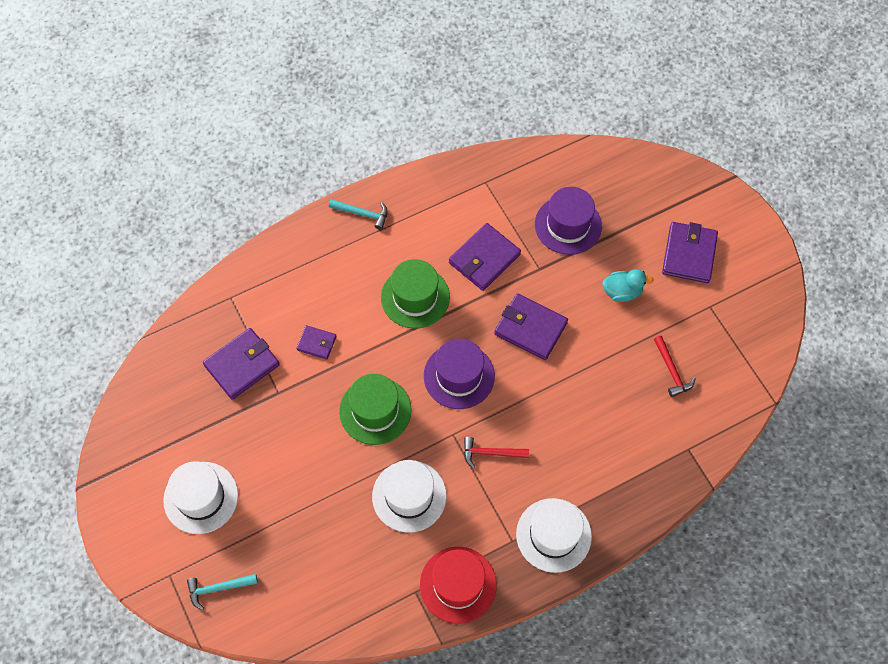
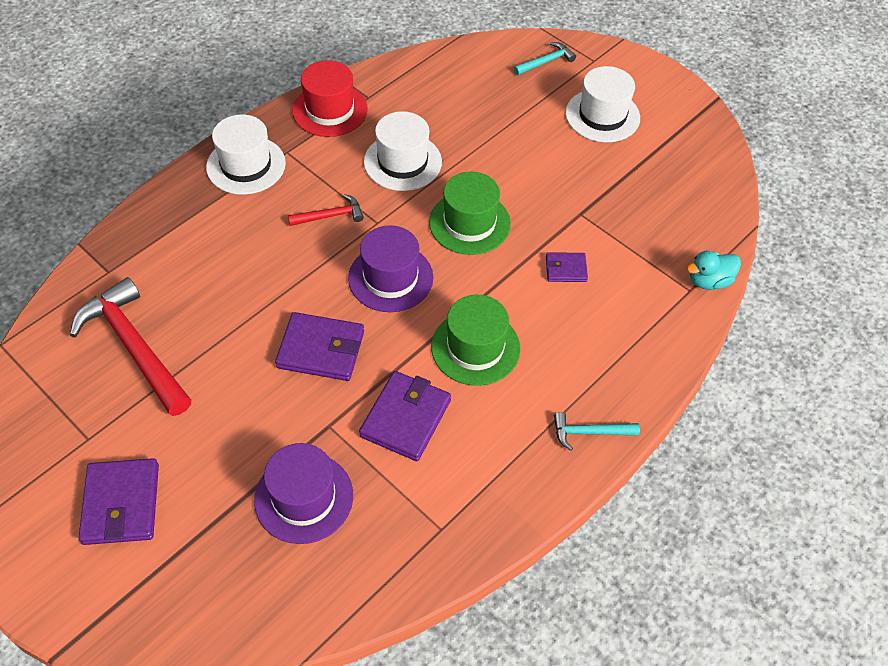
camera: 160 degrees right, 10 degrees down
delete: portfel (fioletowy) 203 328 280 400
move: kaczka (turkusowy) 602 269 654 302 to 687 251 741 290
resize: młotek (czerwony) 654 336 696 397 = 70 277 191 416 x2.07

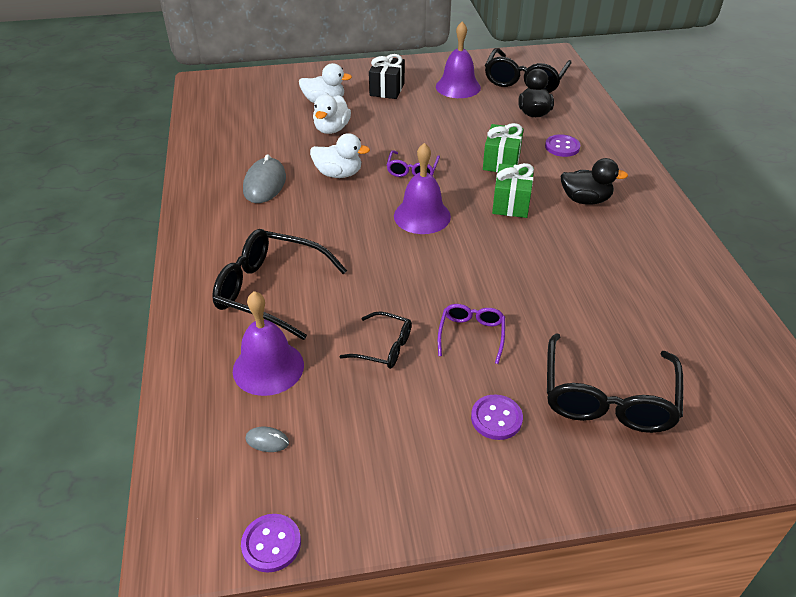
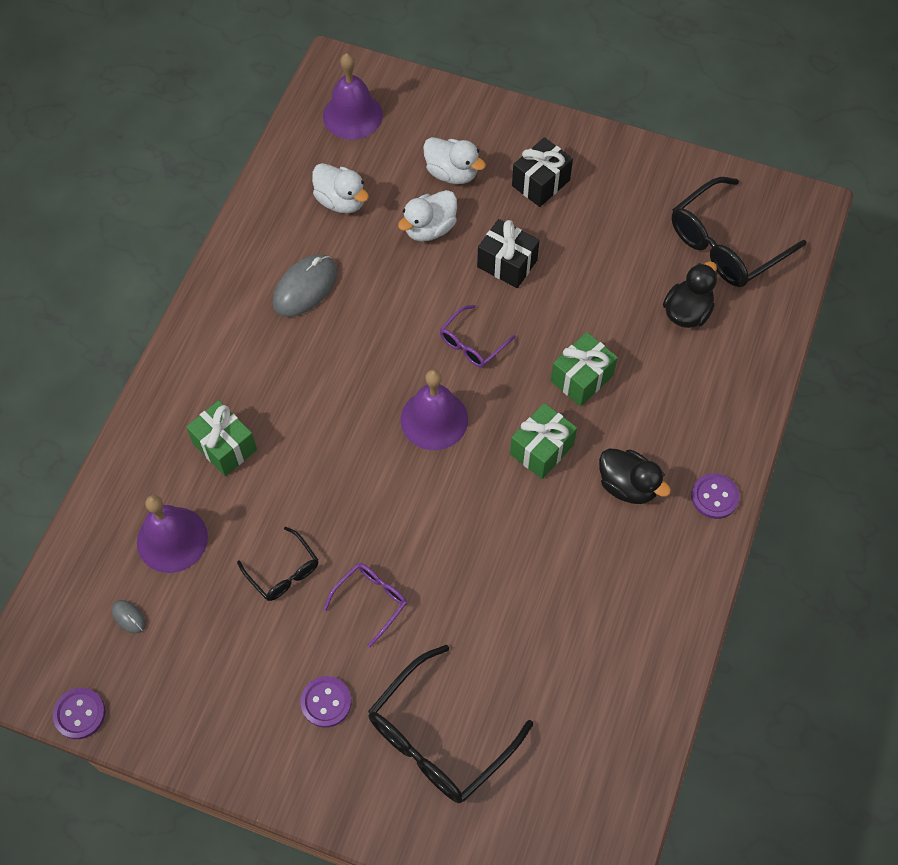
camera: 30 degrees right, 20 degrees up
insert: prezent (czarny) 477 219 540 288
move: kaczka (biały) 310 133 370 178 to 312 163 369 214; dzwonek (fioletowy) 436 21 481 98 to 323 53 383 140; guzik (fioletowy) 545 134 580 157 to 691 473 740 519
replace: okulary (czarny) 212 229 347 340 to prezent (zielony) 186 400 257 476

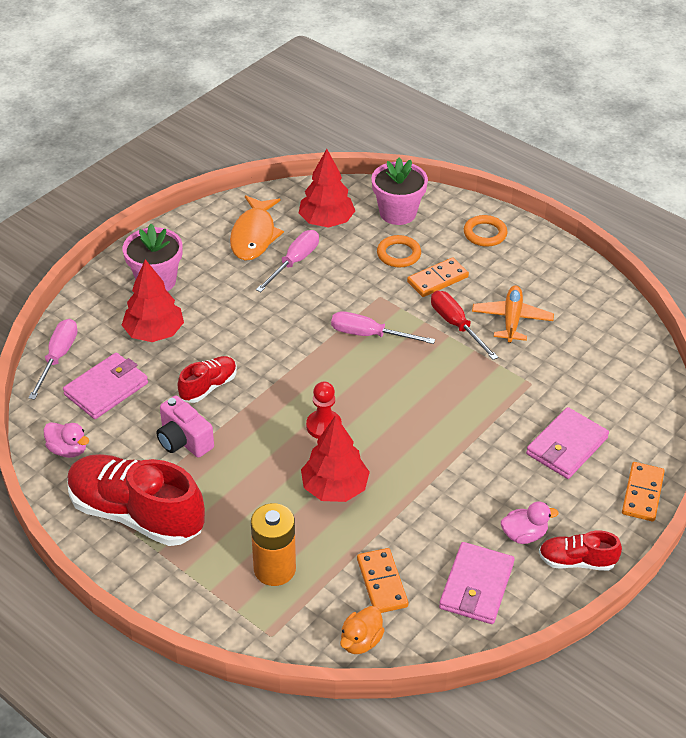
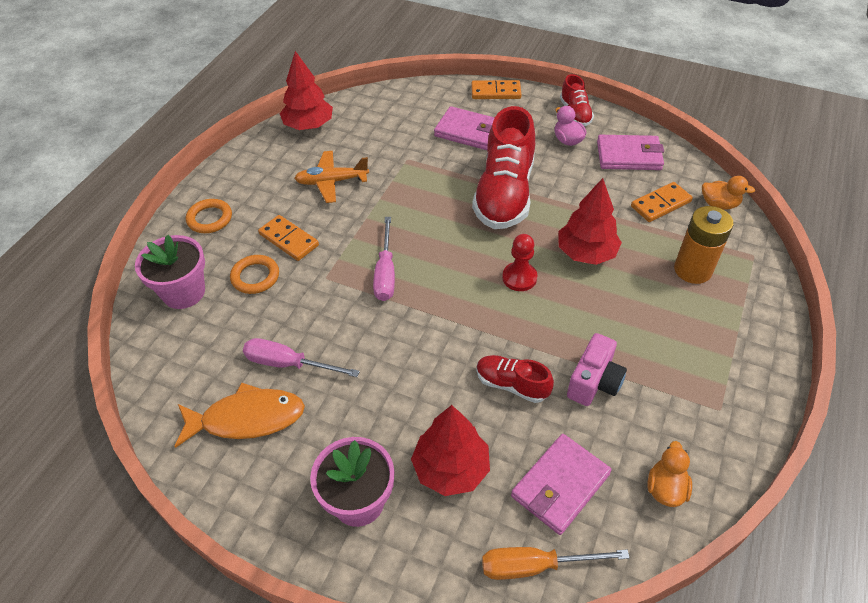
camera: 105 degrees left, 5 degrees up
delete: śrubokręt (czerwony) 431 291 498 360
move: but (czerwony) 67 454 205 546 to 472 106 535 229; drzewko (czerwony) 299 149 355 228 to 280 51 333 130
recolor: śrubokręt (różowy) 29 319 78 400 to śrubokręt (pomarańczowy) 482 547 630 580; kaczka (różowy) 44 422 89 458 to kaczka (pomarańczowy) 647 441 692 507
rotate: portfel (różowy) 63 353 148 419 = 511 434 611 535 75 degrees counterclockwise

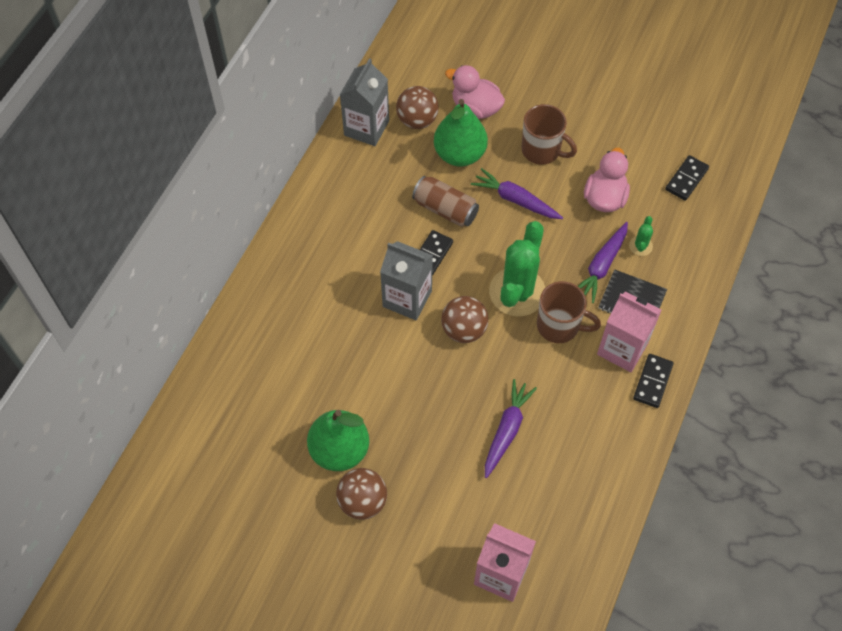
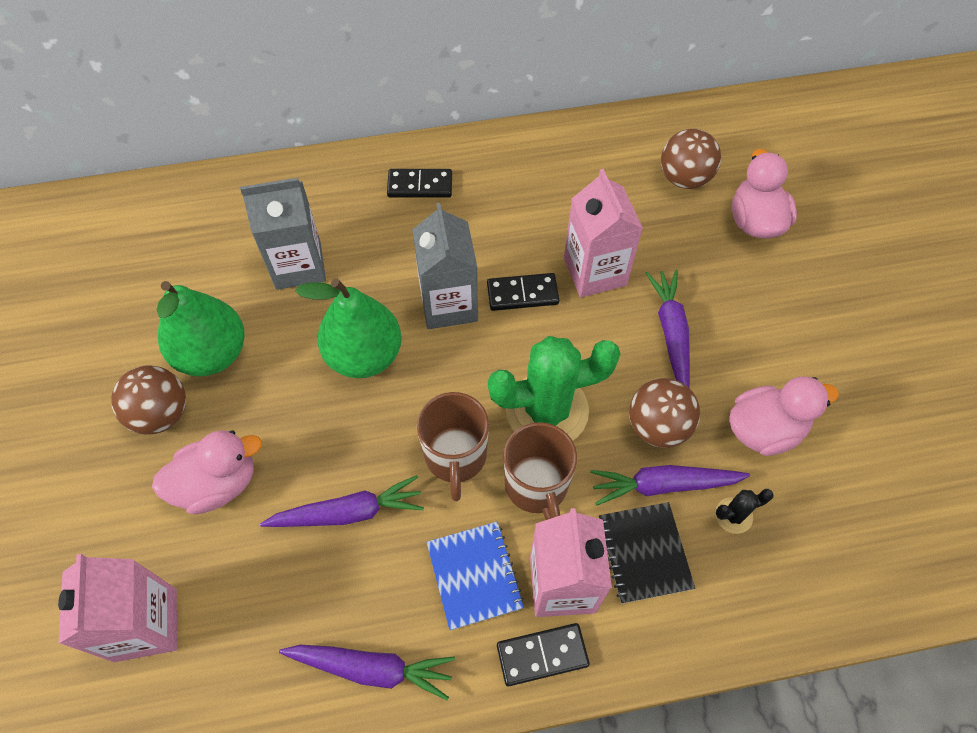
camera: 55 degrees right, 0 degrees up
insert: kaczka (różowy) 152 430 262 514; marchewka (fioletowy) 279 645 455 701; zeszyt (niebieski) 426 522 524 630
move: karton mleka (szary) 340 58 389 146 to 240 178 326 290; gruszka (zielony) 434 99 488 166 to 295 278 402 378; piłka (brązowy) 441 296 489 343 to 629 378 700 448; kubek (brązowy) 522 104 577 165 to 417 392 489 501; kostka domina (czarny) 665 155 709 201 to 387 169 452 198
replace: puszka (brązowy) 412 176 479 227 to karton mleka (różowy) 564 169 643 297
recolor: kaktus (zielony) 629 216 653 256 to kaktus (czarny) 715 489 774 534

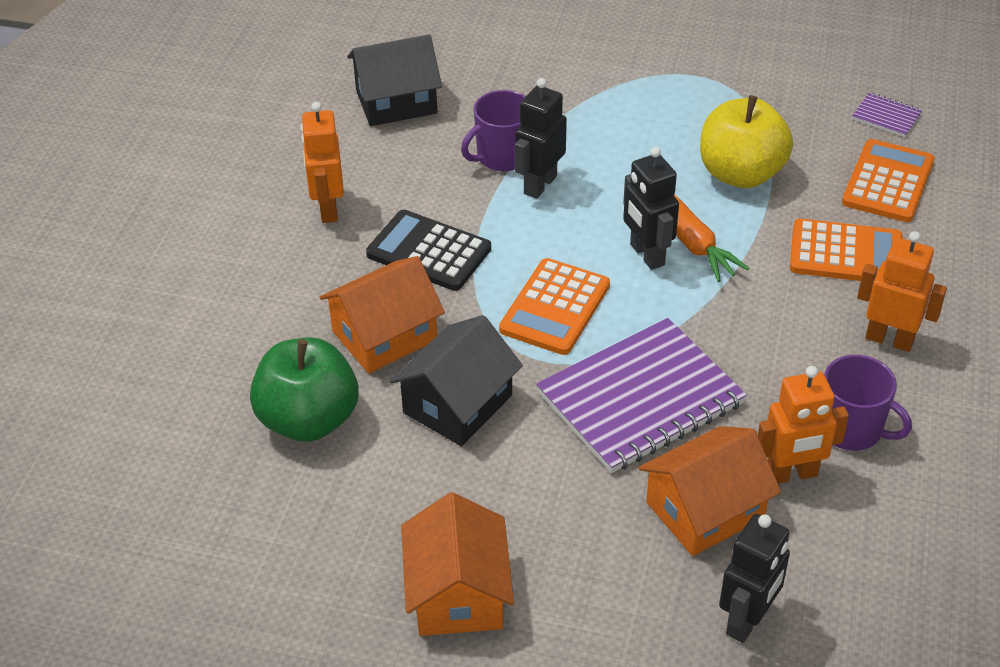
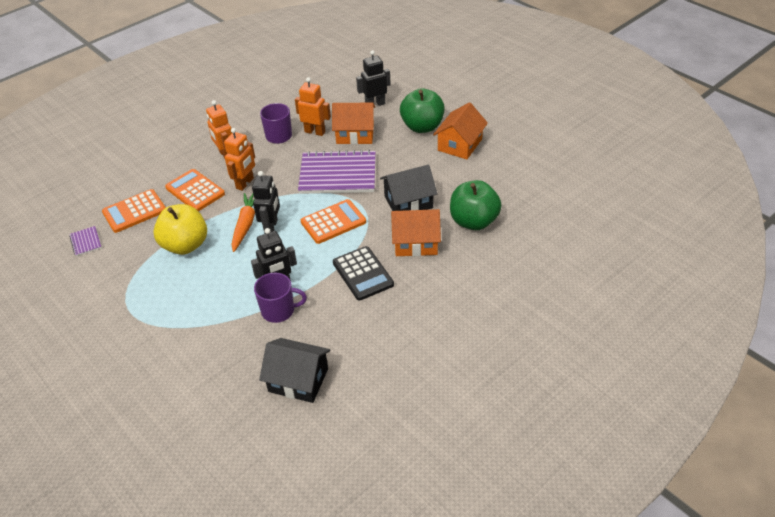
camera: 145 degrees left, 0 degrees up
insert: jabłko (zielony) 400 88 445 133
move: robot (pomarańczowy) 301 102 344 223 to 224 128 255 191

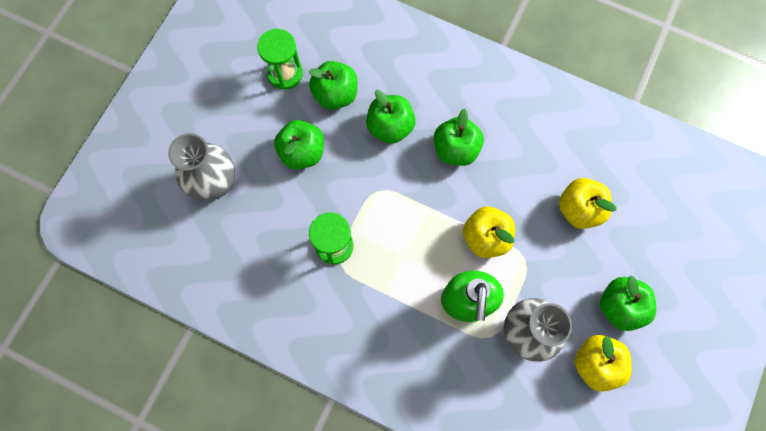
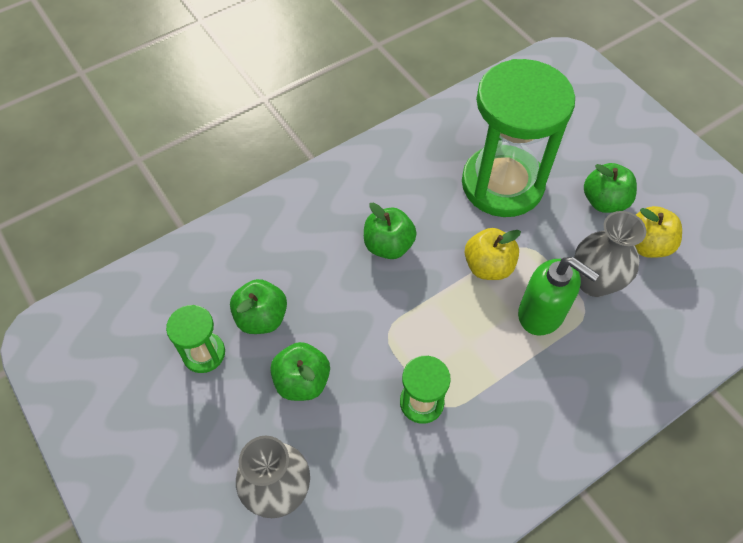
camera: 60 degrees left, 15 degrees down
delete: jabłko (zielony) 366 90 416 144
replace: jabłko (żółty) 559 178 616 229 to klepsydra (zielony) 462 59 575 217

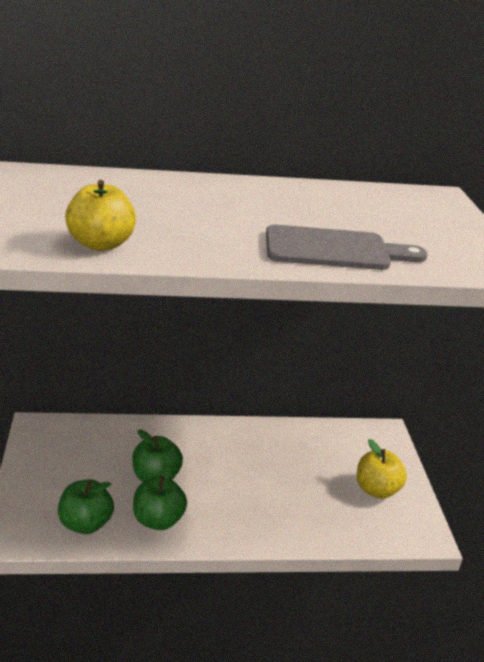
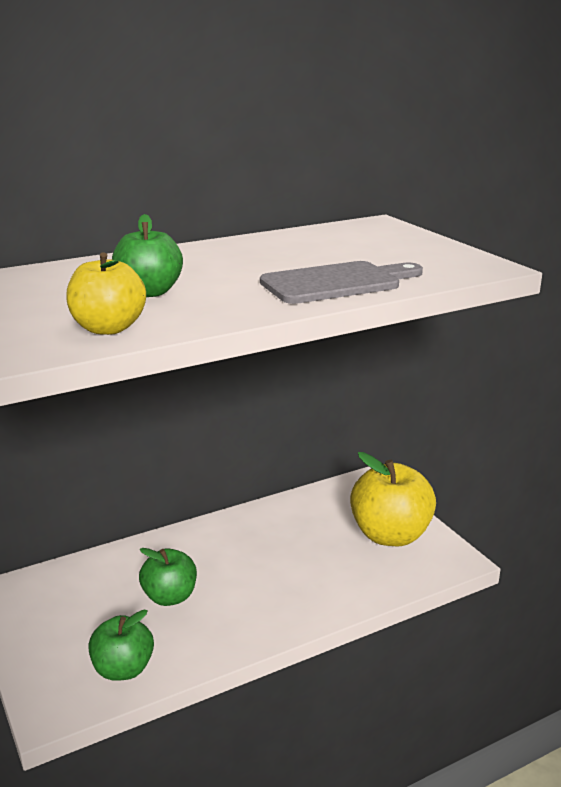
camera: 20 degrees left, 5 degrees down
move: jabłko (zielony) 133 463 187 530 to 112 214 183 297
resize: jabłko (żółty) 357 439 407 499 = 350 452 436 546 x1.64

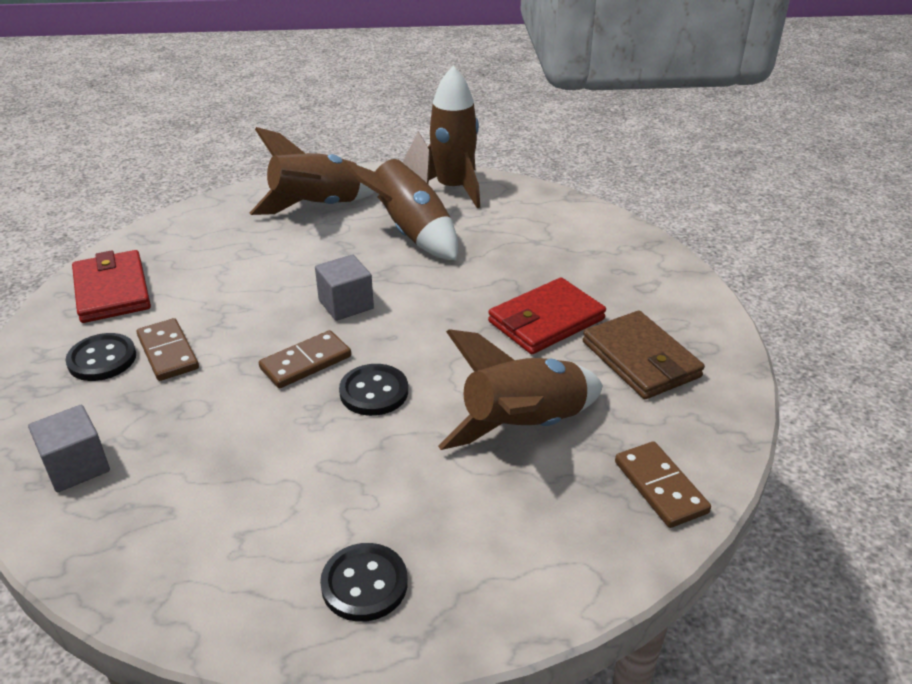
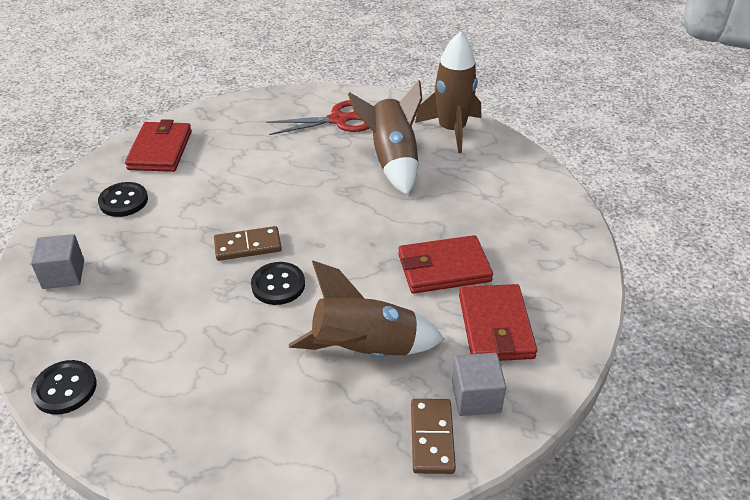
camera: 25 degrees right, 5 degrees up
delete: kostka domina (brązowy) 137 318 199 381
move: sześcian (szary) 315 254 374 321 to 452 353 506 416; guzik (czarny) 320 543 408 622 to 31 360 97 415
replace: rakieta (brązowy) 250 127 375 215 to nożyczki (czerwony) 266 100 369 135
recolor: portfel (brązowy) 583 311 705 399 to portfel (czerwony) 459 284 537 361

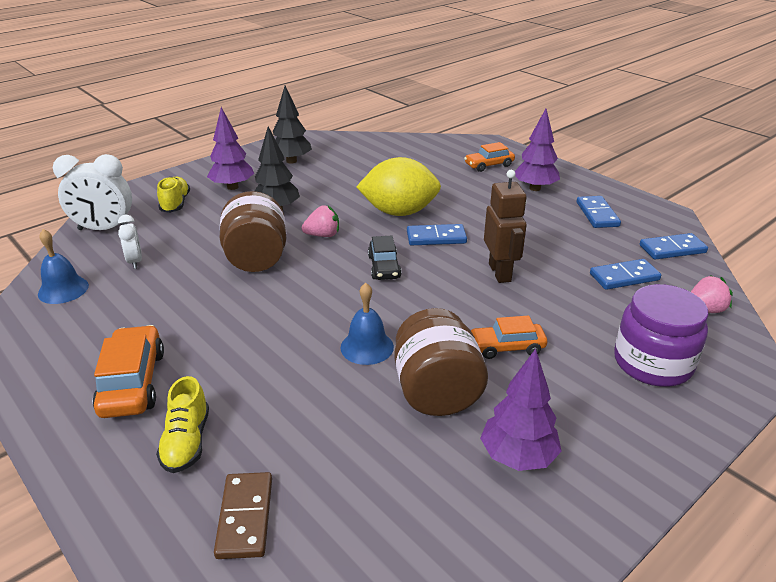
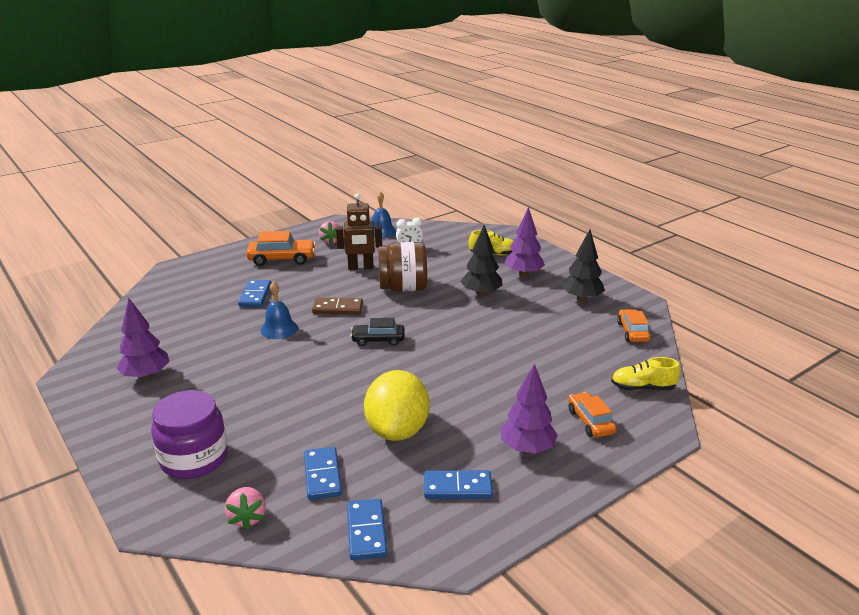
camera: 95 degrees right, 5 degrees down
delete: budzik (biały) 53 154 132 230; słoik (brązowy) 395 308 488 416
move: but (żółty) 156 376 209 473 to 611 357 680 390; kostka domina (brązowy) 214 472 272 559 to 312 298 363 315; truskawka (różowy) 302 206 339 237 to 319 221 340 245; cytryna (żółty) 356 157 441 216 to 364 370 429 441; kostka domina (niebieski) 407 224 467 245 to 238 280 271 307; samochód (pomarańczowy) 471 316 547 359 to 617 309 651 342; robot (brązowy) 484 170 527 283 to 336 193 382 270

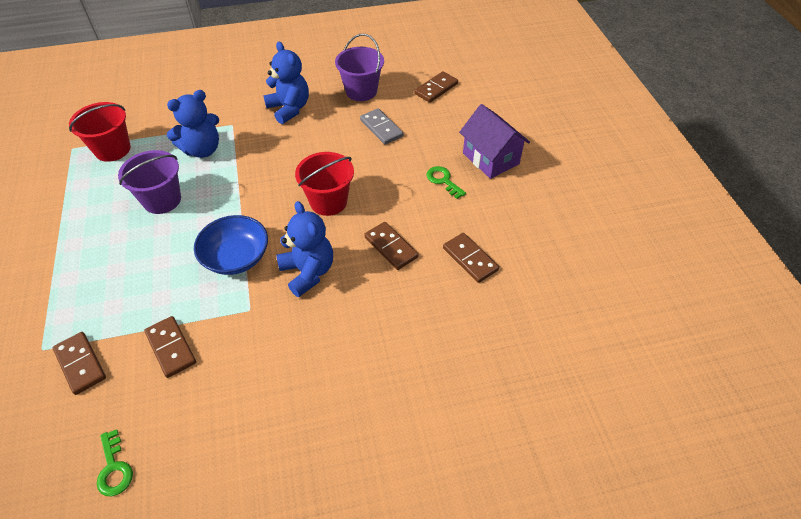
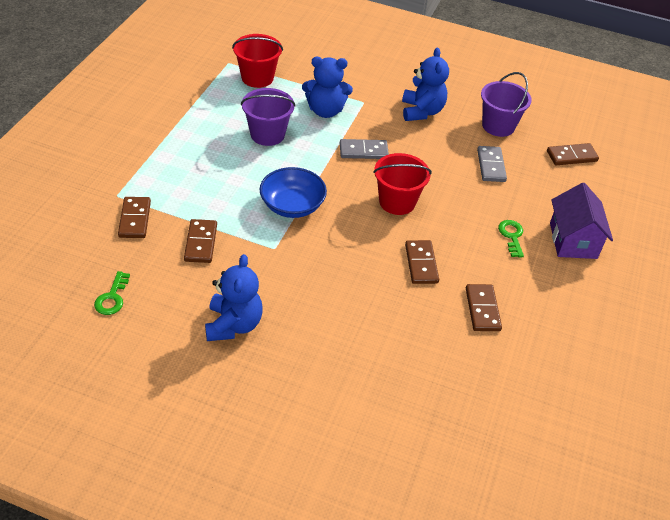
camera: 30 degrees right, 5 degrees down
insert: kostka domina (szary) 340 139 389 159
move: miś (niebieski) 276 201 333 297 to 205 254 263 341

